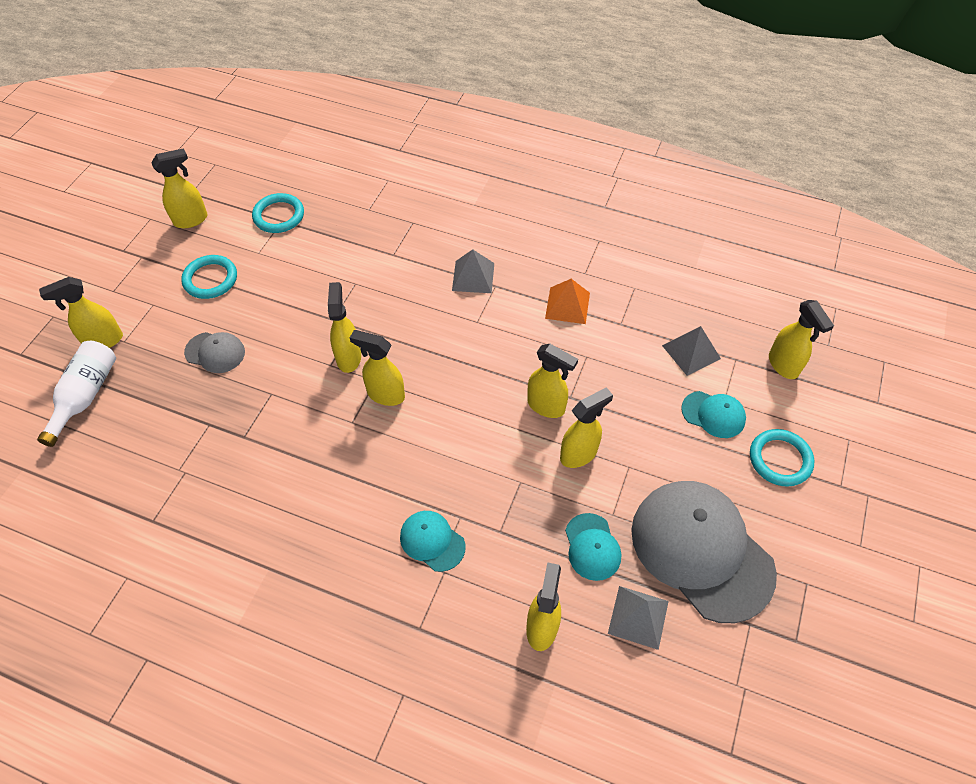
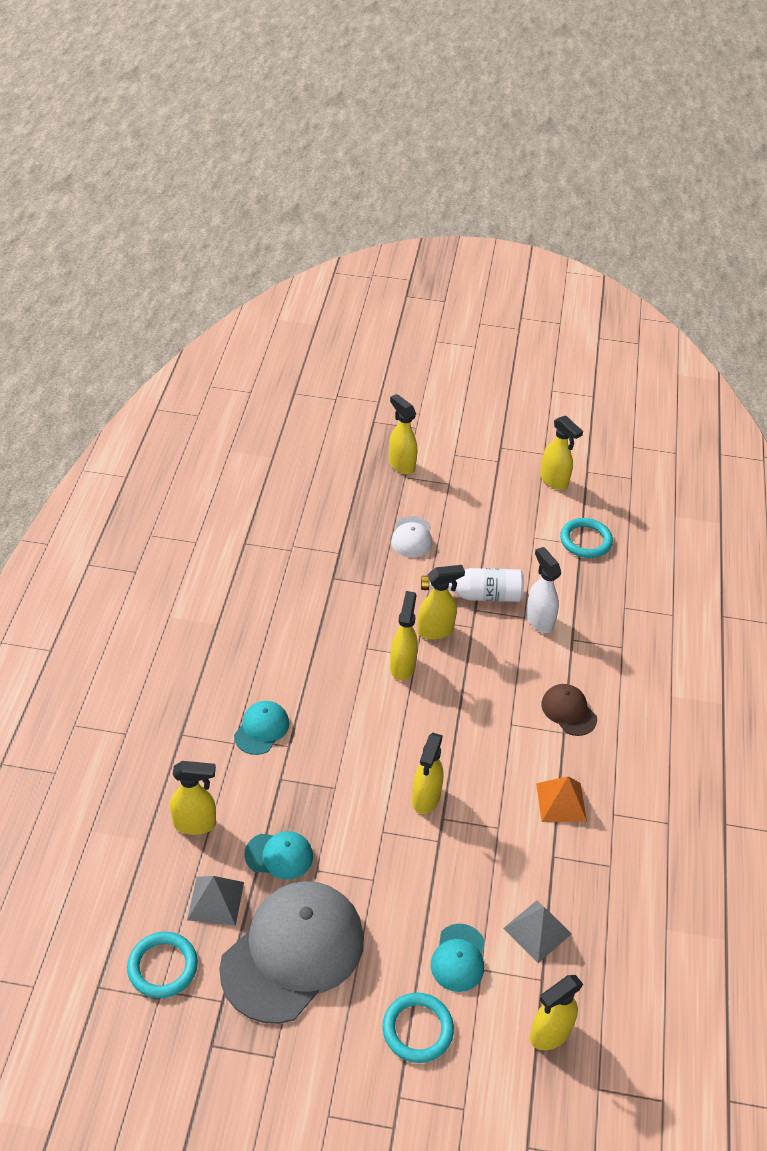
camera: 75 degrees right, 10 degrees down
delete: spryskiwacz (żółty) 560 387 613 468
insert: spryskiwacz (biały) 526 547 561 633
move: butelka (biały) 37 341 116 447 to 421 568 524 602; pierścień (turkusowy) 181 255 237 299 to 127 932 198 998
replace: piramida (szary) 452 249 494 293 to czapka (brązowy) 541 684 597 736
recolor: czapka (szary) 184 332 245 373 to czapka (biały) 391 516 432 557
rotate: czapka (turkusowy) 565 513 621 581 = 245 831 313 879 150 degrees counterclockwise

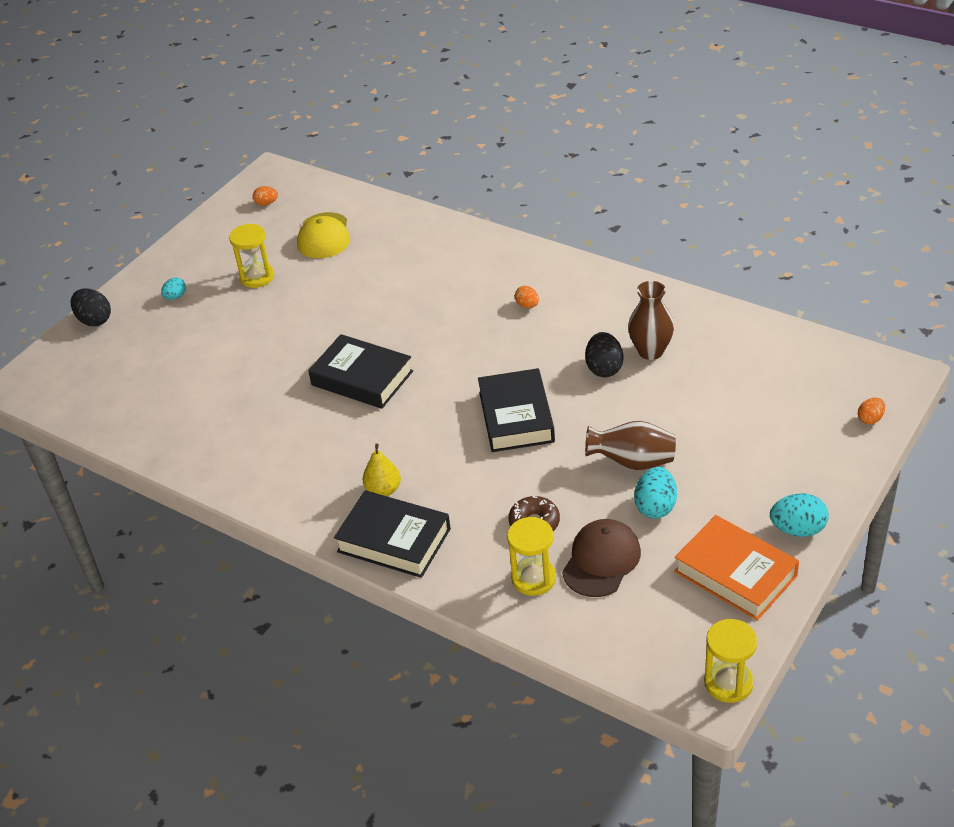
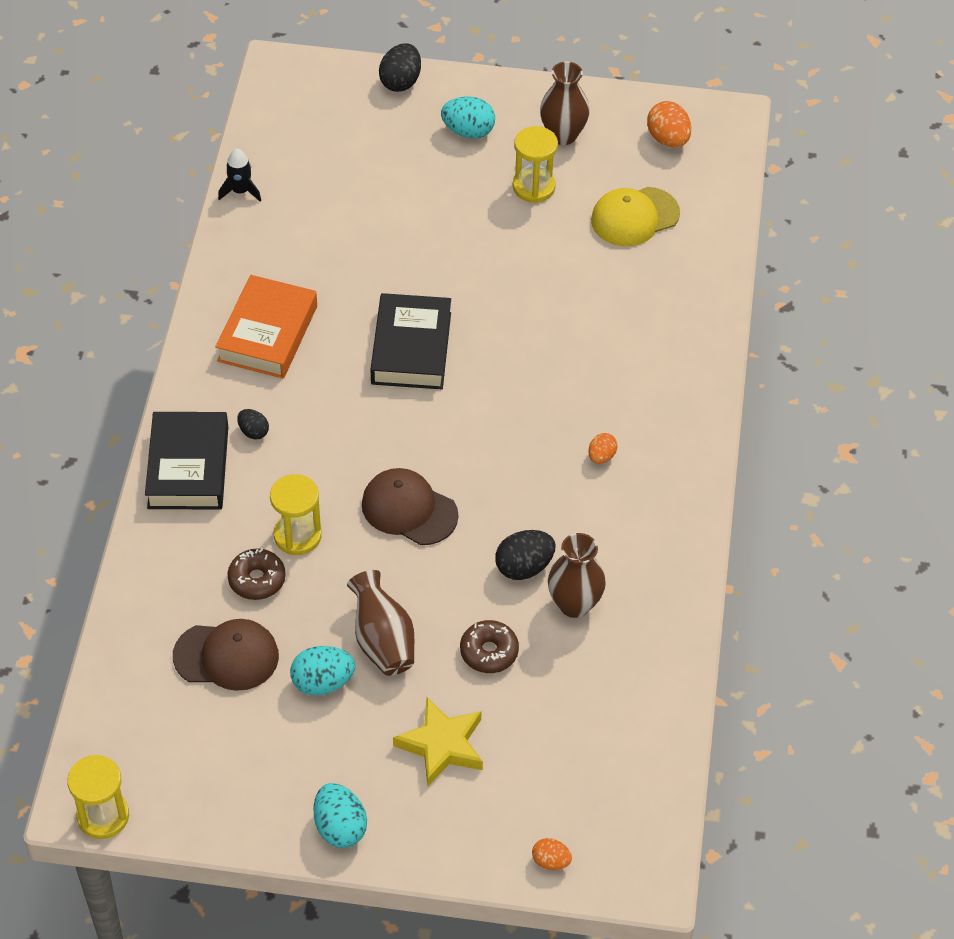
camera: 60 degrees right, 10 degrees up
insert: rakieta (czarny) 218 148 261 202; gwiazda (żółty) 393 697 483 786; donut (brązowy) 460 620 519 673; wazon (brązowy) 540 62 590 145
move: klepsydra (żółty) 507 517 556 596 to 270 474 322 555; książka (pomarańczowy) 674 515 799 620 to 215 275 317 378
replace: gruszka (żółty) 363 443 401 496 to jajko (czarny) 237 409 269 440; książka (czarny) 478 368 555 452 to czapka (brązowy) 362 468 459 545
resize: jajko (turkusowy) 161 278 186 300 = 441 96 495 139 x1.68; jajko (pomarańczowy) 253 186 278 206 = 647 101 691 148 x1.68

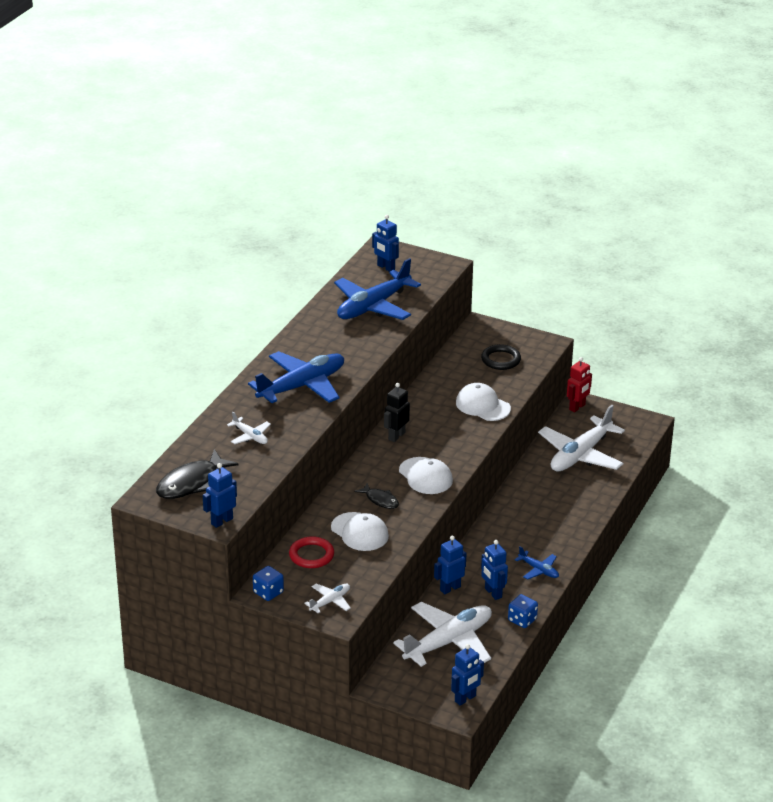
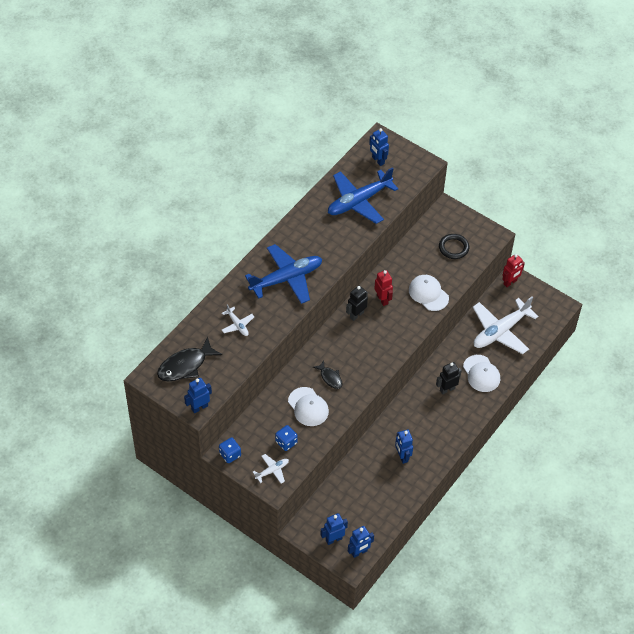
camera: 10 degrees right, 20 degrees up
delete: pierścień (czerwony) 289 536 334 568; samolot (biały) 393 602 492 667; samolot (niebieski) 515 546 559 580
insert: robot (czerwony) 374 270 393 306; robot (czarny) 436 362 462 394
move: czapka (biały) 399 457 453 494 to 463 355 500 392; robot (niebieski) 434 535 467 594 to 320 513 348 545; kostka do gry (niebieski) 508 594 538 628 to 275 425 298 451

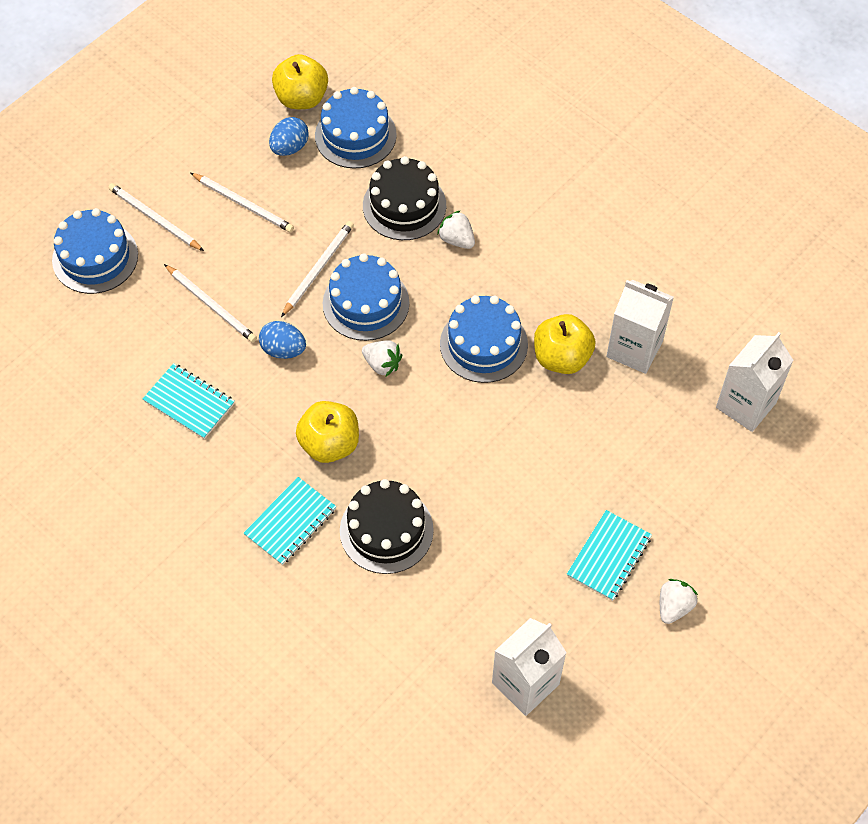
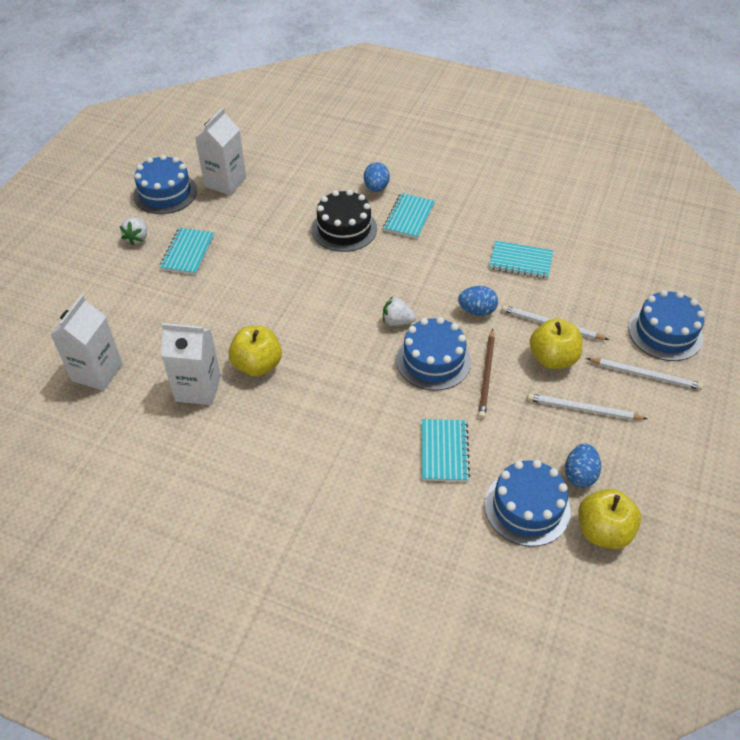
camera: 160 degrees right, 10 degrees down
delete: truskawka (biały) 437 210 475 249
insert: jajko (niebieski) 364 162 390 192
move: jabłko (żółty) 296 401 359 463 to 530 318 583 369; tort (niebieski) 440 295 528 383 to 133 155 197 214
replace: tort (czarny) 363 156 446 240 to zeszyt (turkusowy) 422 419 470 482
recolor: ołówek (biały) 281 221 354 317 to ołówek (brązowy) 478 329 495 419

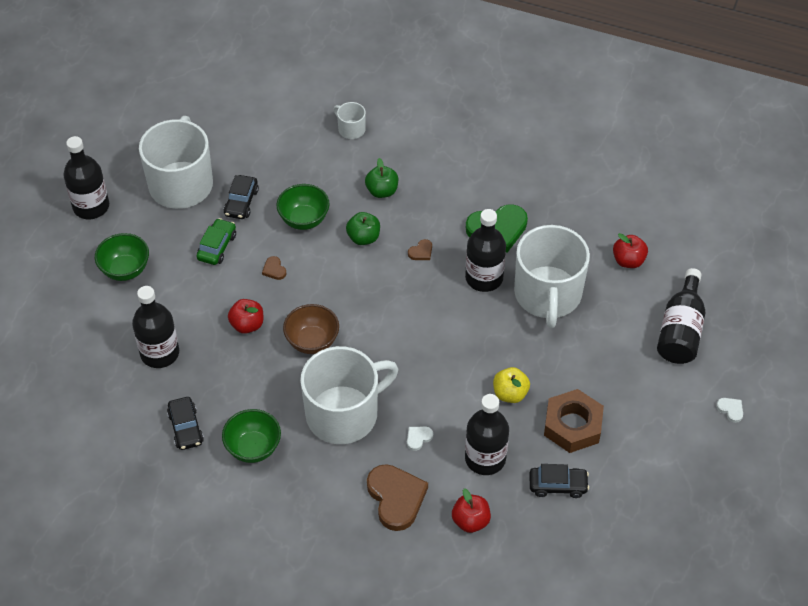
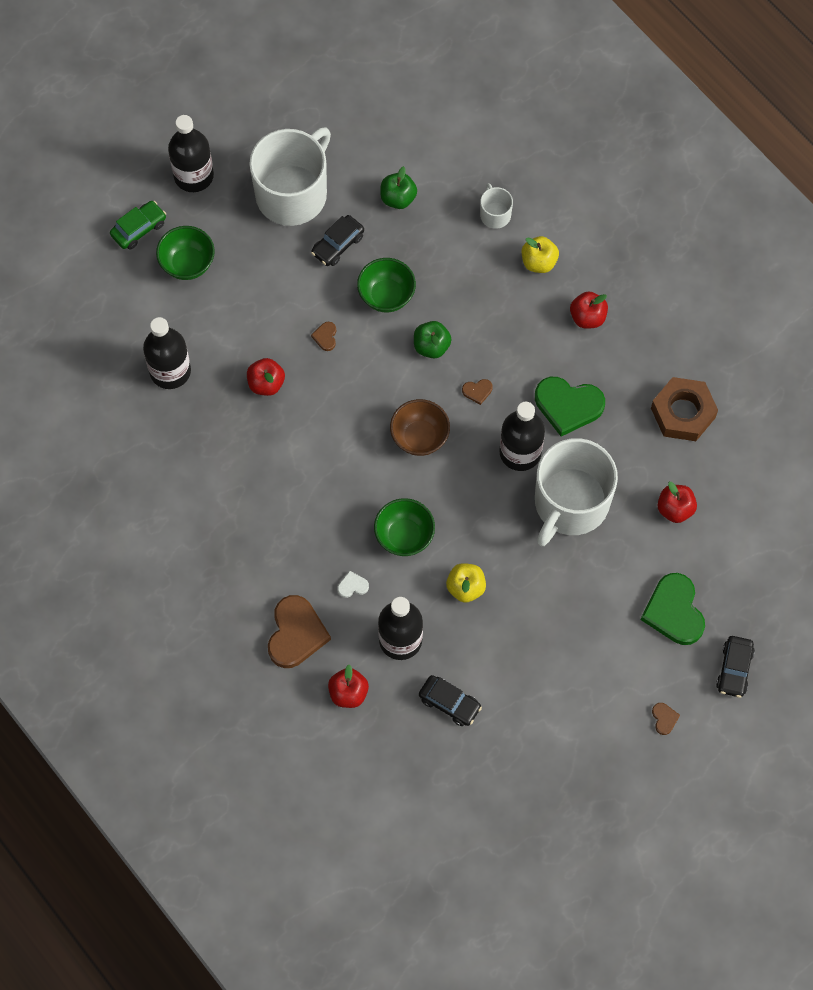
camera: 30 degrees right, 15 degrees up
delete: kubek (biały) 300 346 398 444
insert: jabłko (żółty) 522 236 559 273; jabłko (czerwony) 570 291 608 329
move: samochód (czarny) 167 397 204 450 to 716 636 755 698; samochód (zielony) 197 218 236 265 to 110 201 166 250; miska (zielony) 222 409 281 463 to 374 498 435 556; miska (brązowy) 283 304 339 354 to 390 399 450 456; jabłko (zielony) 365 158 398 198 to 380 166 417 209; nakrętka (brązowy) 544 389 604 453 to 651 377 718 441
replace: butelka (czarny) 657 268 705 364 to serce (zielony) 641 573 705 645
recolor: serce (biały) 716 398 743 423 to serce (brązowy) 652 703 680 735

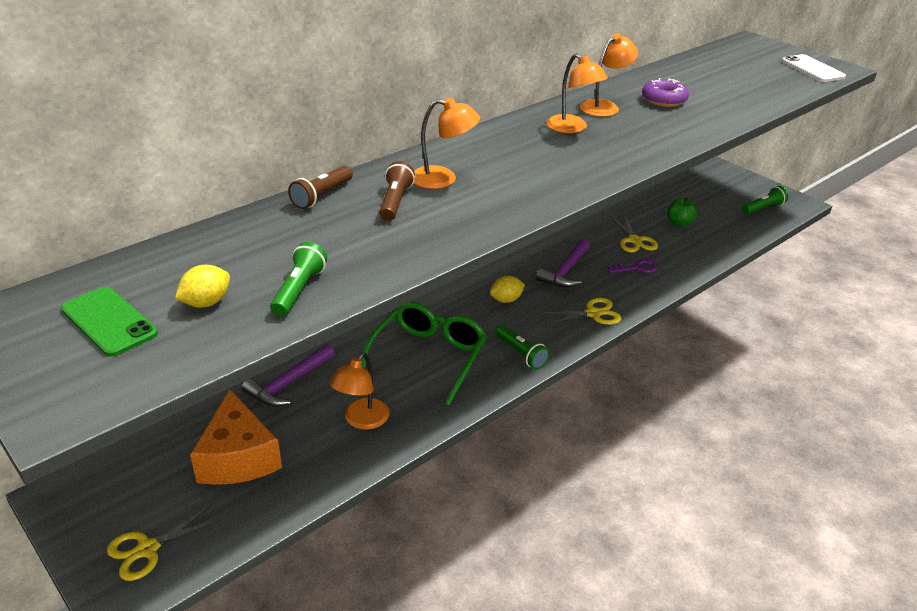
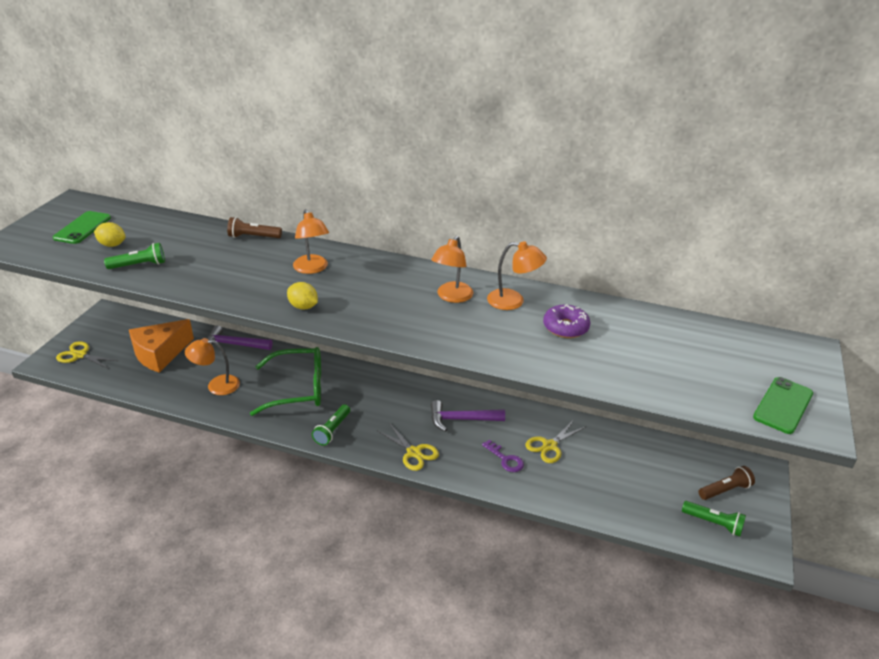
camera: 60 degrees right, 0 degrees up
delete: jabłko (zielony) 667 197 697 227
move: latarka (brązowy) 379 161 415 221 to 698 466 755 500; cytryna (żółty) 490 276 525 303 to 287 282 318 310
recolor: telefon (biały) 782 54 846 82 to telefon (zielony) 753 377 813 434

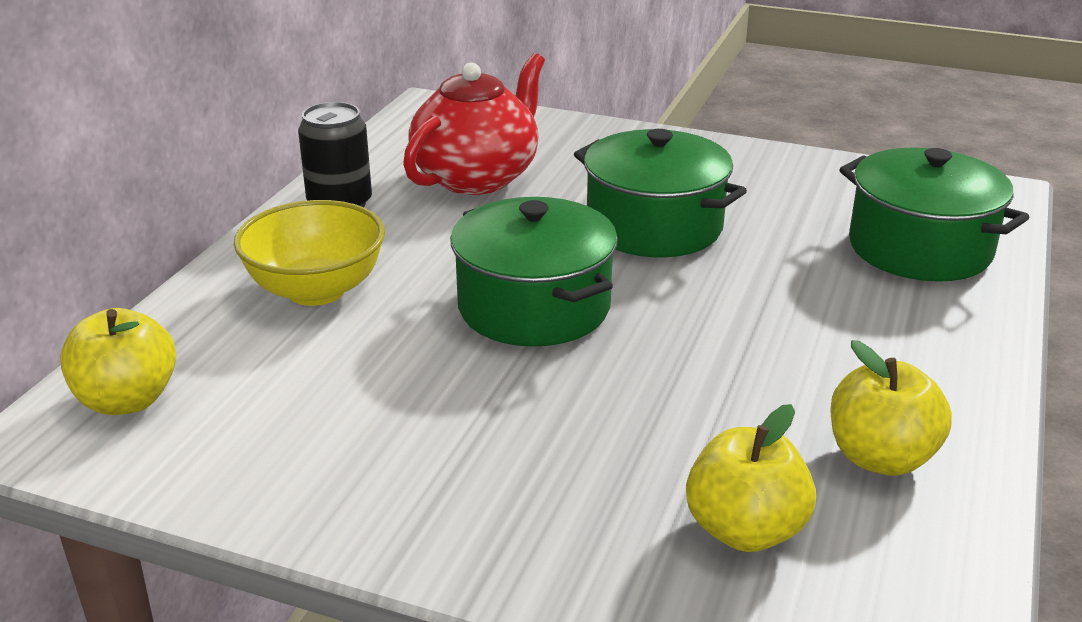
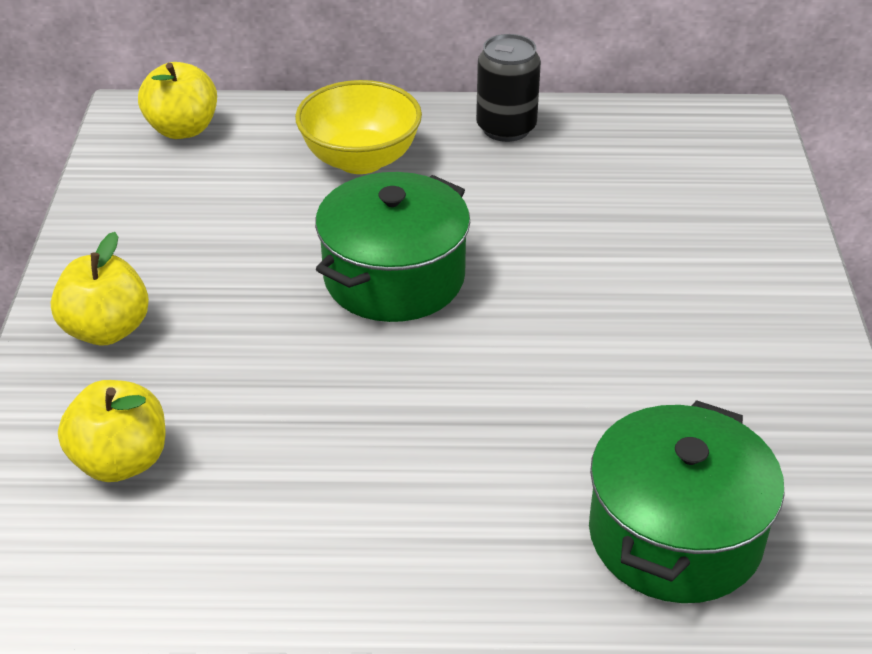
camera: 70 degrees right, 10 degrees up
delete: imbryk (czerwony) 403 53 545 195; garnek (zielony) 574 129 747 257
move: jabłko (żółty) 830 340 952 476 to 51 232 149 345

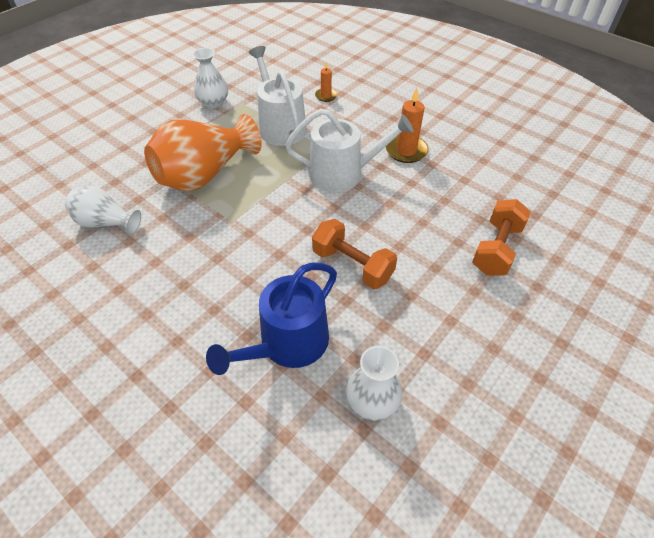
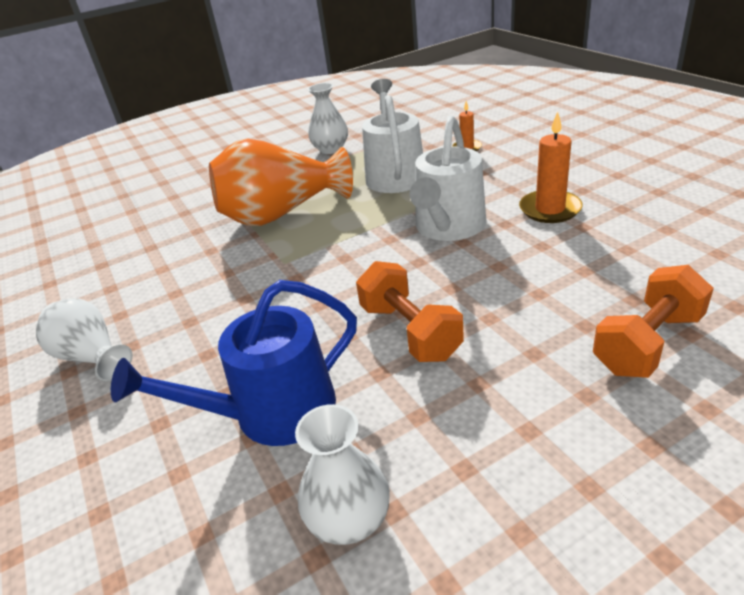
camera: 25 degrees right, 15 degrees down
move: wazon (biały) 65 185 141 235 to 36 298 133 381
rotate: konewka (biały) 286 109 413 192 = 410 116 486 241 90 degrees clockwise

